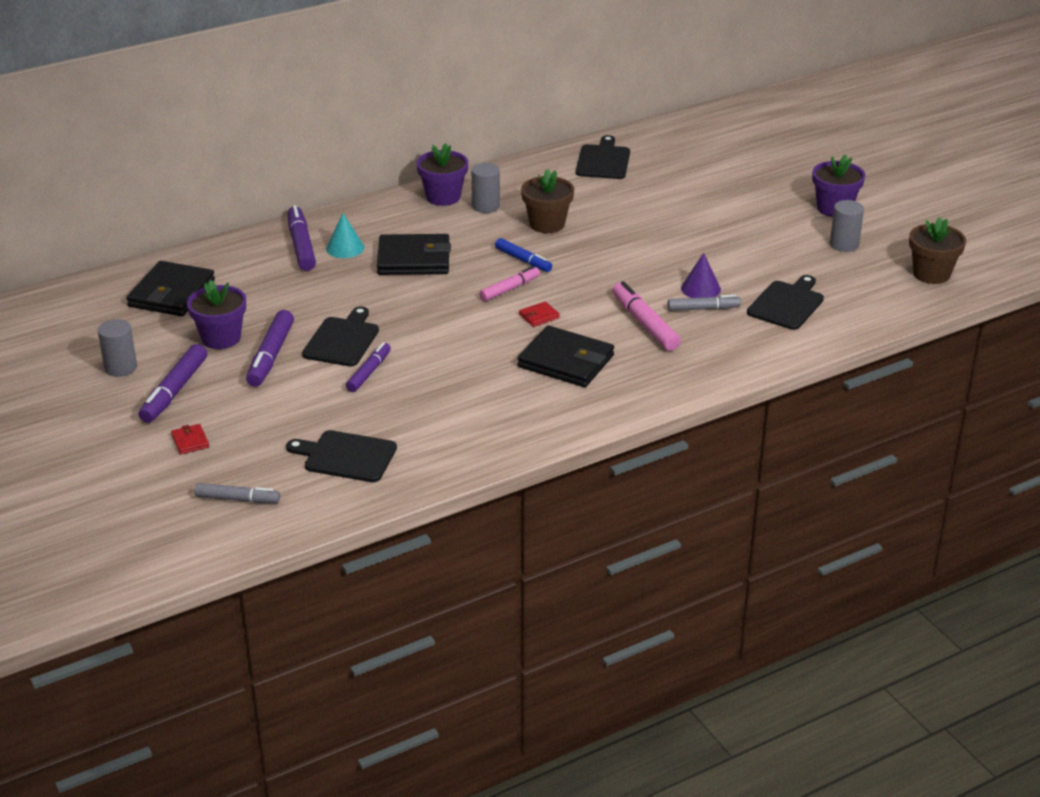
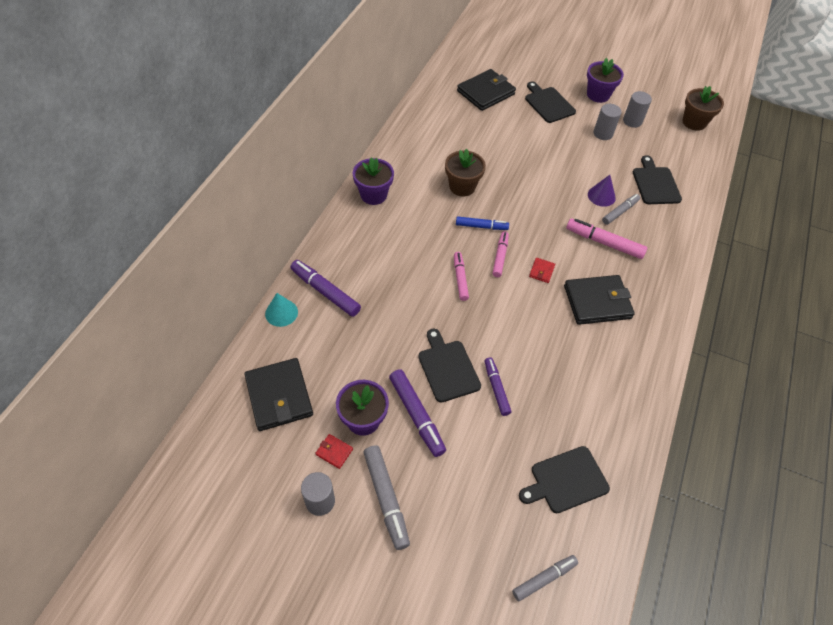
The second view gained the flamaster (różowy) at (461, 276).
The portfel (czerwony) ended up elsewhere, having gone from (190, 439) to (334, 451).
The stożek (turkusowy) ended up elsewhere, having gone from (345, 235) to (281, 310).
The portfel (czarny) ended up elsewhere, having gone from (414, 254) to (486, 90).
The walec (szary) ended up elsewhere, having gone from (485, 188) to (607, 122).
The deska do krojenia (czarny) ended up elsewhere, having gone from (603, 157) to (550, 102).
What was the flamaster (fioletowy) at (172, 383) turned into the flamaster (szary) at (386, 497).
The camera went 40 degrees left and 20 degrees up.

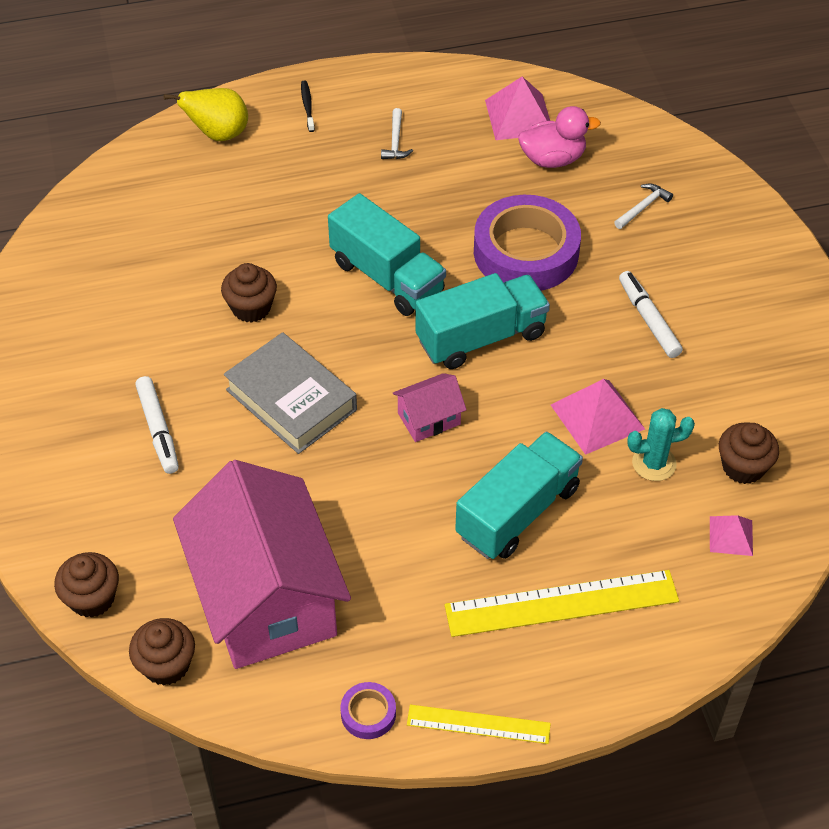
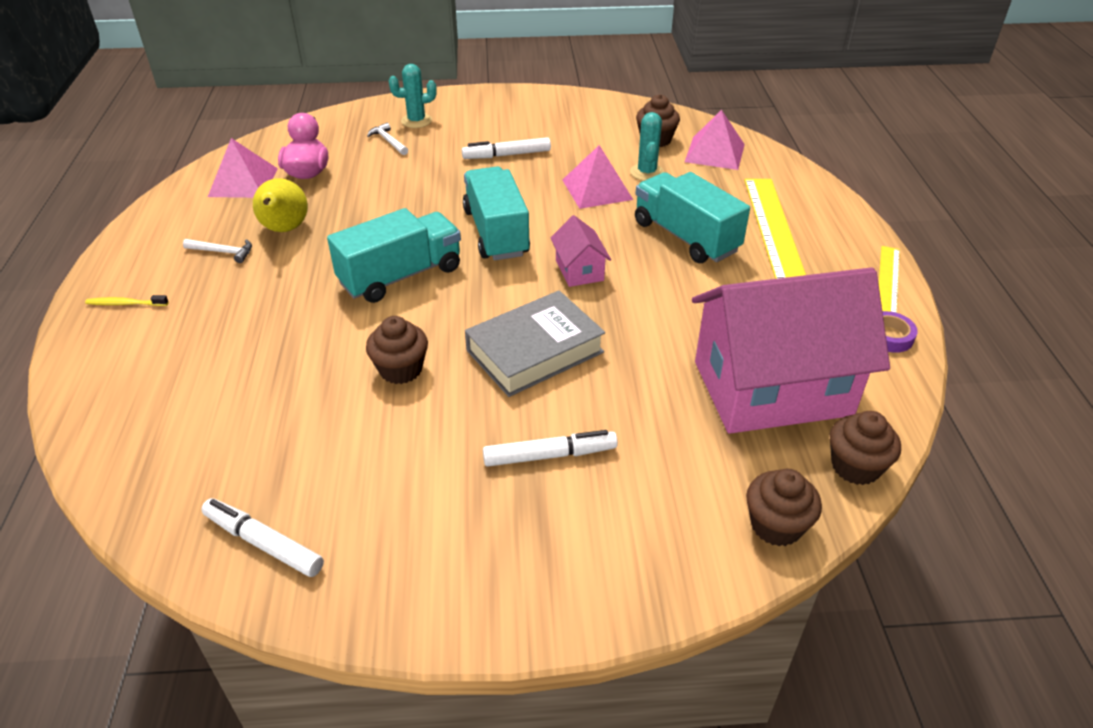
The second view lost the taśma klejąca (fioletowy) at (527, 243).
The second view gained the flamaster (biały) at (262, 537).
The second view gained the kaktus (turkusowy) at (413, 96).
The gruszka (żółty) ended up elsewhere, having gone from (206, 114) to (280, 205).
What was the szczoteczka do zębów (czarny) at (308, 106) turned into the szczoteczka do zębów (żółty) at (127, 300).
The size of the piramida (różowy) at (731, 535) changed by a factor of 1.72.
The camera went 80 degrees left and 10 degrees down.

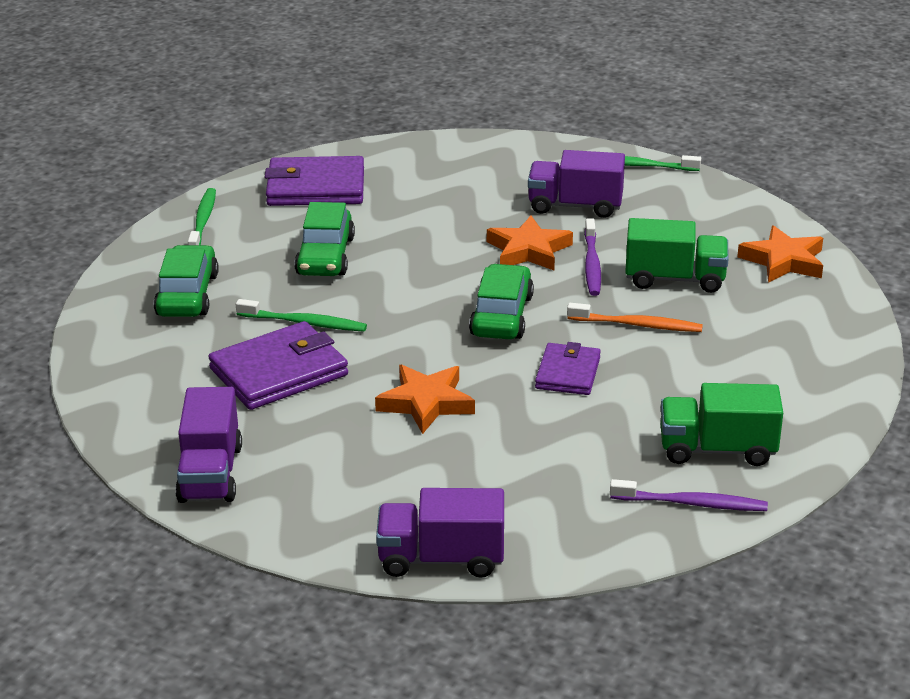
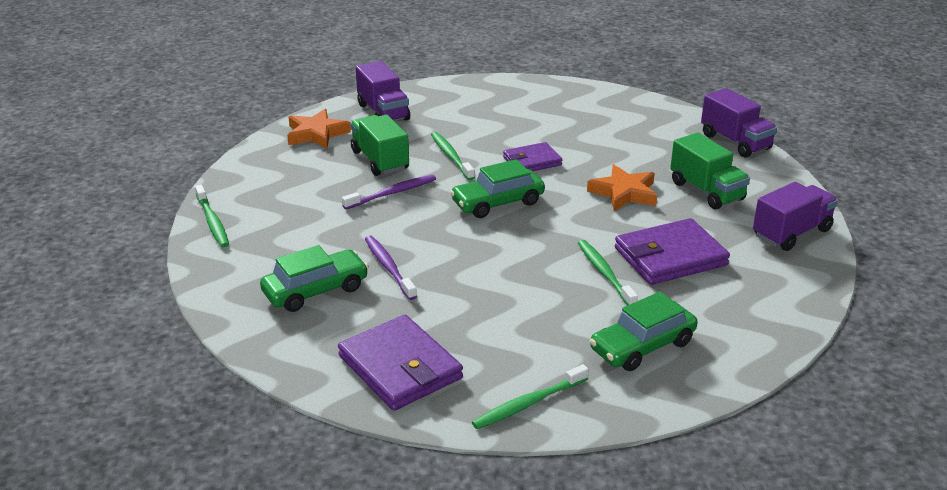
The second view lost the gwiazda (pomarańczowy) at (530, 243).
The samochód (zielony) ended up elsewhere, having gone from (324, 239) to (314, 278).
The ciężarówka (fioletowy) ended up elsewhere, having gone from (576, 184) to (383, 91).
The szczoteczka do zębów (fioletowy) ended up elsewhere, having gone from (689, 495) to (391, 268).
The ciężarówka (zielony) ended up elsewhere, having gone from (722, 424) to (710, 171).
What was the szczoteczka do zębów (pomarańczowy) at (635, 317) turned into the szczoteczka do zębów (zielony) at (453, 156).
The portfel (fioletowy) at (278, 365) ended up facing another way, 45 degrees counterclockwise from before.
The camera went 125 degrees left and 0 degrees up.

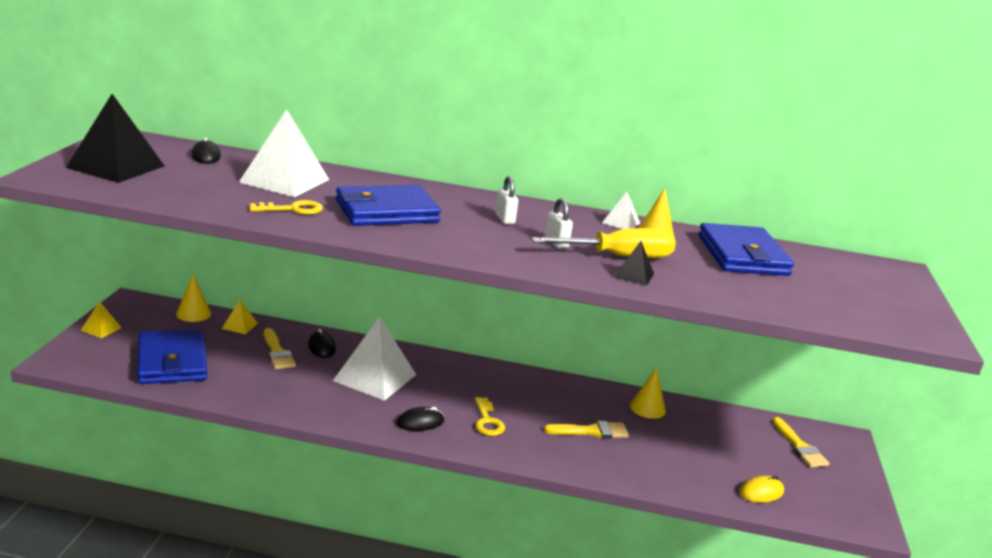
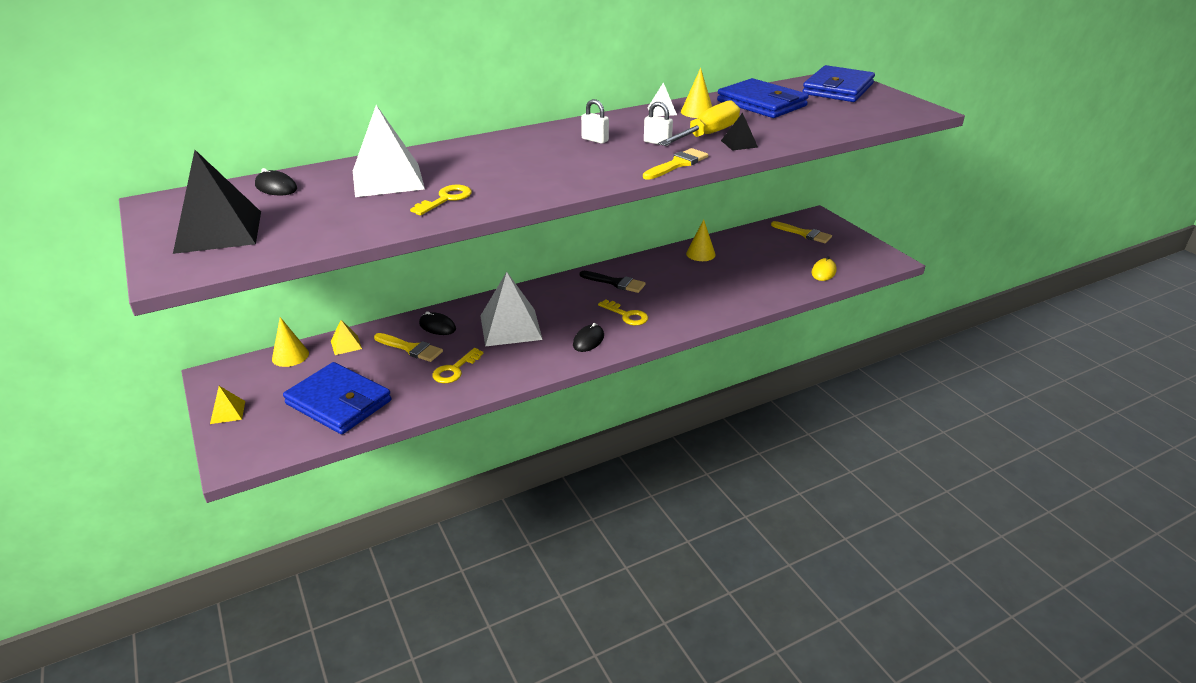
The second view gained the klucz (żółty) at (457, 365).
The second view gained the pędzel (czarny) at (613, 282).
The portfel (niebieski) ended up elsewhere, having gone from (388, 205) to (838, 83).
The pędzel (żółty) ended up elsewhere, having gone from (586, 429) to (675, 164).
The camera went 35 degrees left and 10 degrees up.

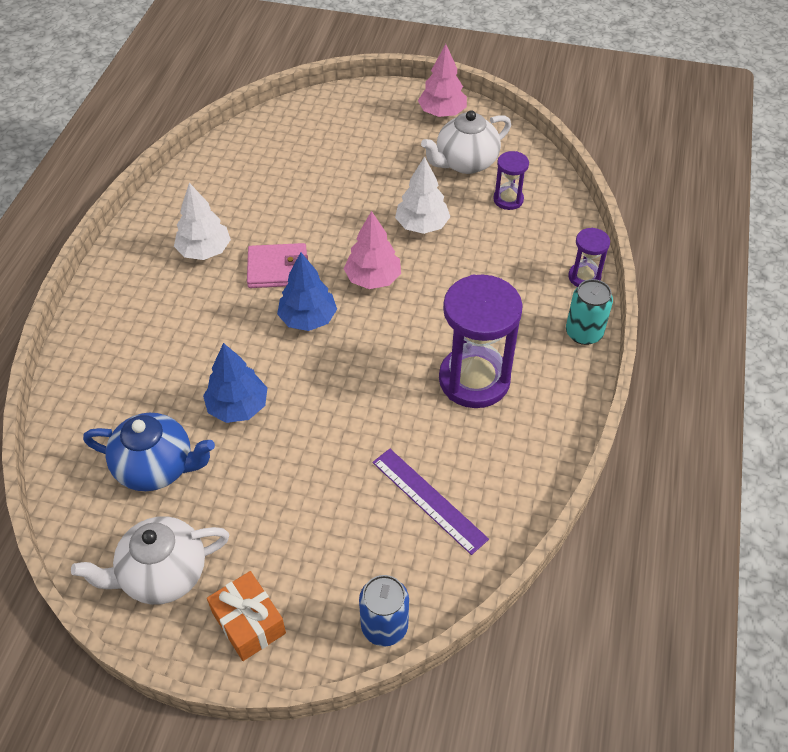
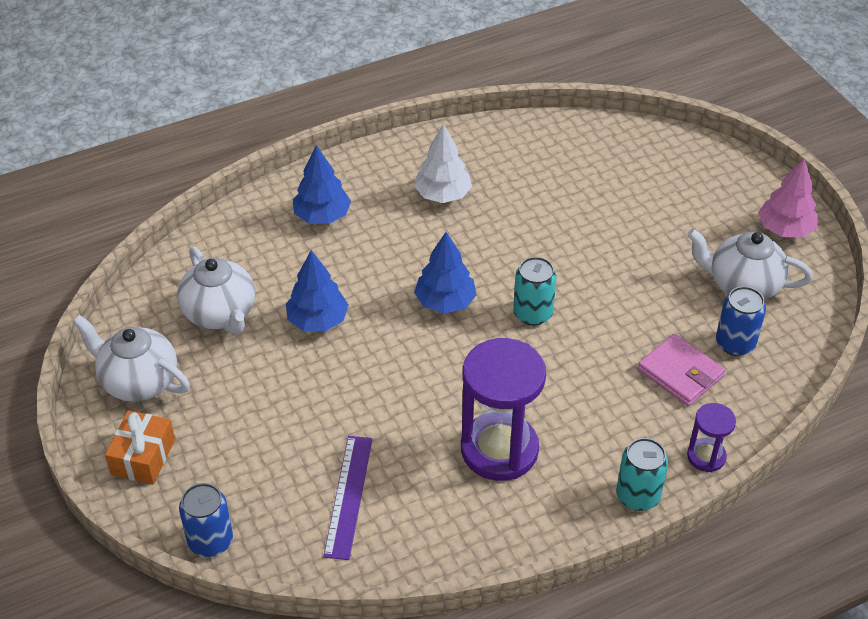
The second view lost the drzewko (biały) at (422, 195).
The second view gained the drzewko (niebieski) at (322, 184).
The portfel (różowy) ended up elsewhere, having gone from (277, 265) to (681, 370).
Where the drzewko (różowy) stood at (372, 250), the puszka (turkusowy) came to stand at (535, 291).
Where the klepsydra (fioletowy) stood at (511, 180), the puszka (niebieski) came to stand at (741, 321).
What was the imbryk (niebieski) at (149, 452) turned into the imbryk (biały) at (216, 291).
The camera went 50 degrees right and 5 degrees down.

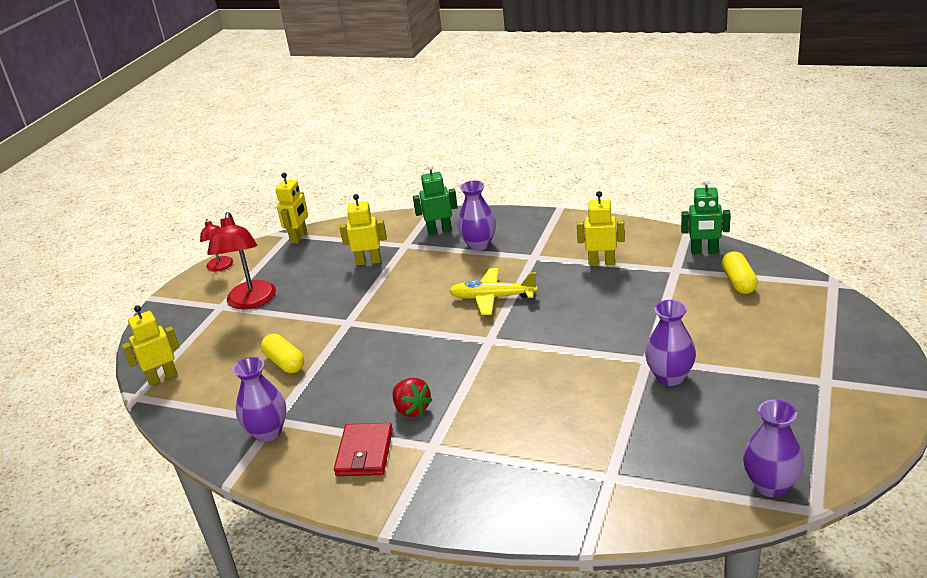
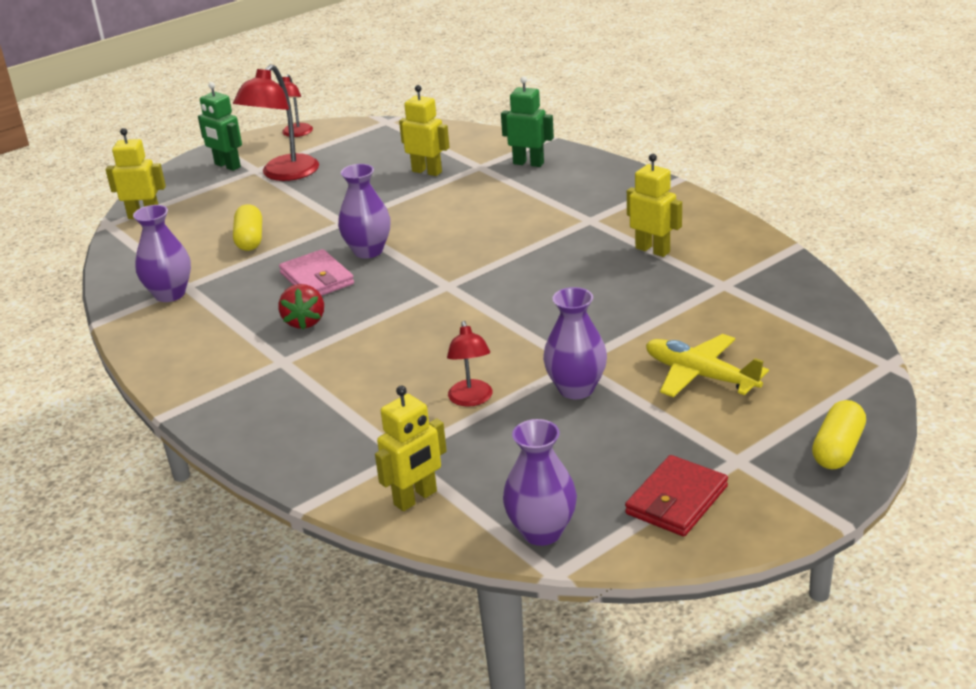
The second view gained the portfel (różowy) at (316, 272).
The second view gained the lampka (czerwony) at (469, 364).
The robot (żółty) ended up elsewhere, having gone from (291, 208) to (411, 448).
The portfel (czerwony) ended up elsewhere, having gone from (363, 449) to (676, 496).
The samolot (żółty) ended up elsewhere, having gone from (493, 291) to (707, 365).
The wazon (fioletowy) ended up elsewhere, having gone from (476, 215) to (364, 211).
The robot (zielony) ended up elsewhere, having gone from (706, 216) to (220, 126).
The kapsułka (żółty) ended up elsewhere, having gone from (740, 272) to (839, 434).
The camera went 30 degrees right and 0 degrees up.

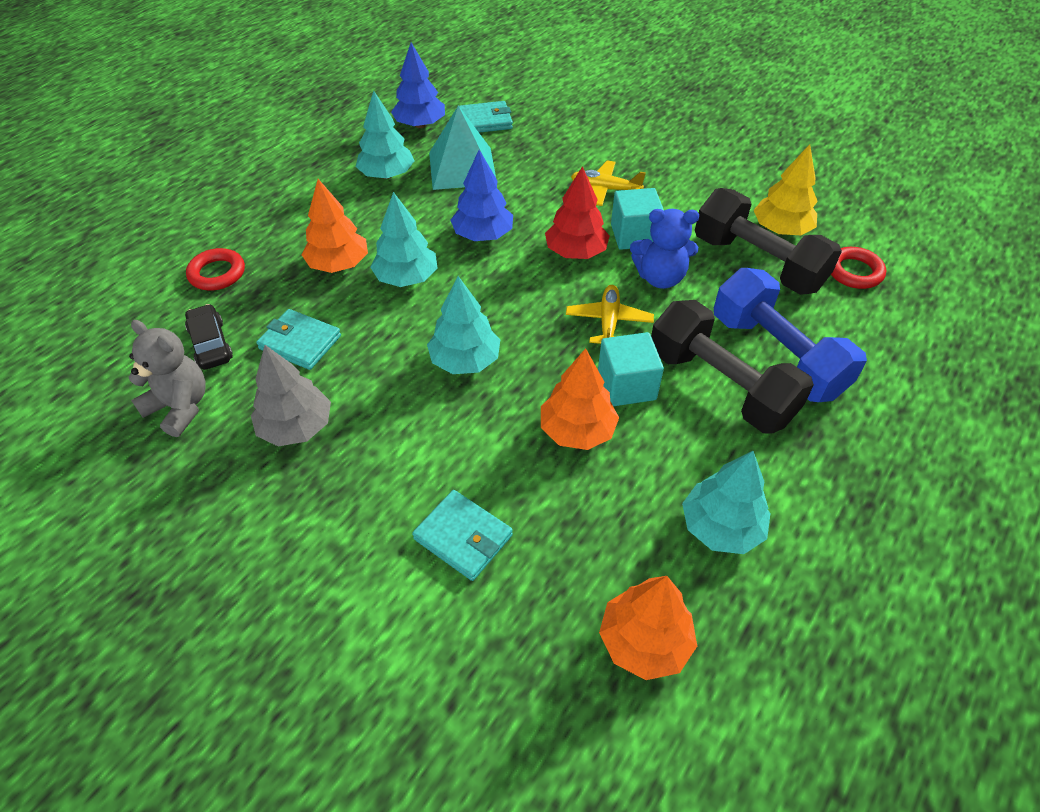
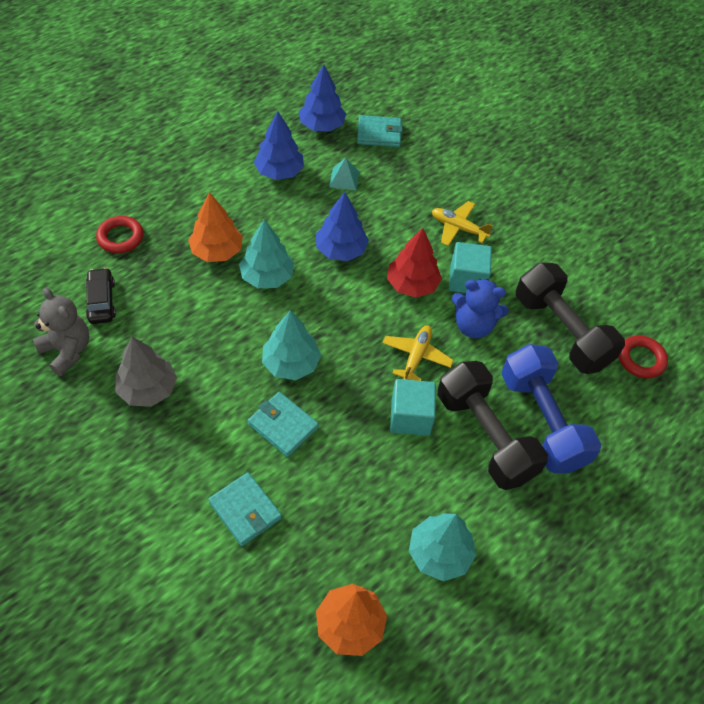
The second view lost the drzewko (pomarańczowy) at (580, 399).
The second view lost the drzewko (żółty) at (786, 189).
The portfel (turkusowy) ended up elsewhere, having gone from (298, 339) to (283, 424).
What was the drzewko (turkusowy) at (385, 134) turned into the drzewko (niebieski) at (279, 145).
The size of the piramida (turkusowy) at (462, 148) changed by a factor of 0.49.
The camera went 10 degrees right and 5 degrees up.

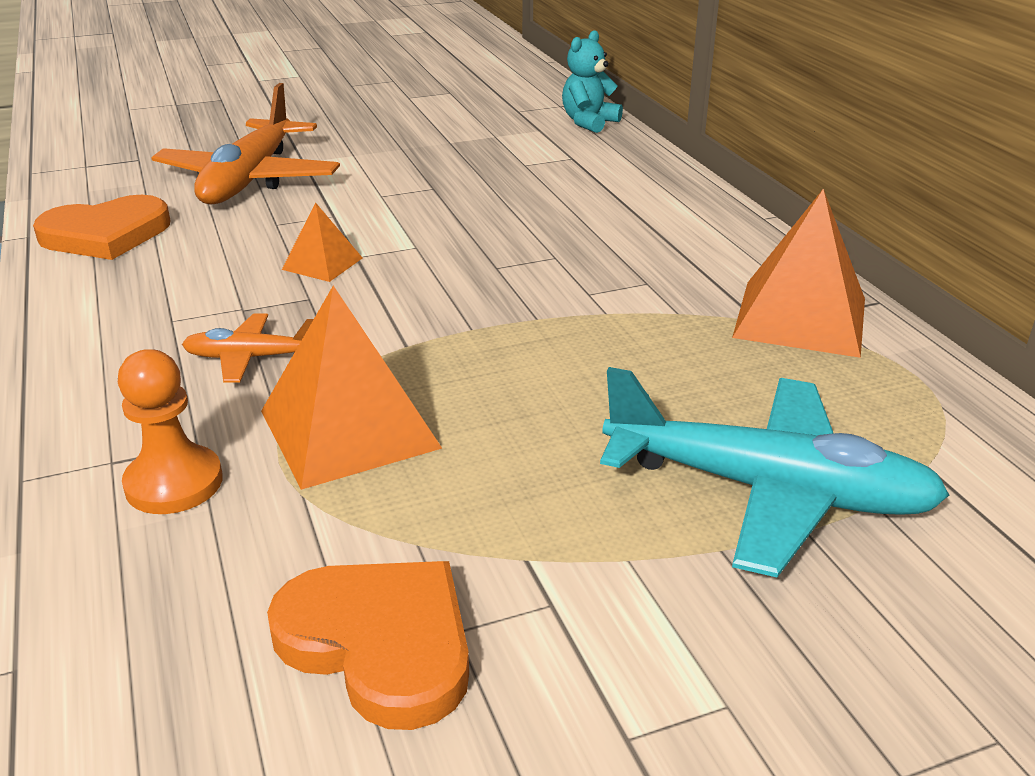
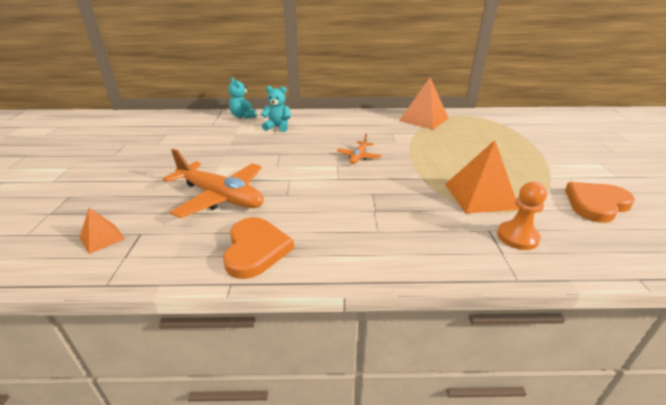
The second view lost the samolot (turkusowy) at (775, 472).
The second view gained the miś (turkusowy) at (276, 109).
The samolot (pomarańczowy) ended up elsewhere, having gone from (248, 348) to (359, 148).
The piramida (pomarańczowy) ended up elsewhere, having gone from (322, 242) to (102, 231).
The camera went 70 degrees left and 0 degrees up.

